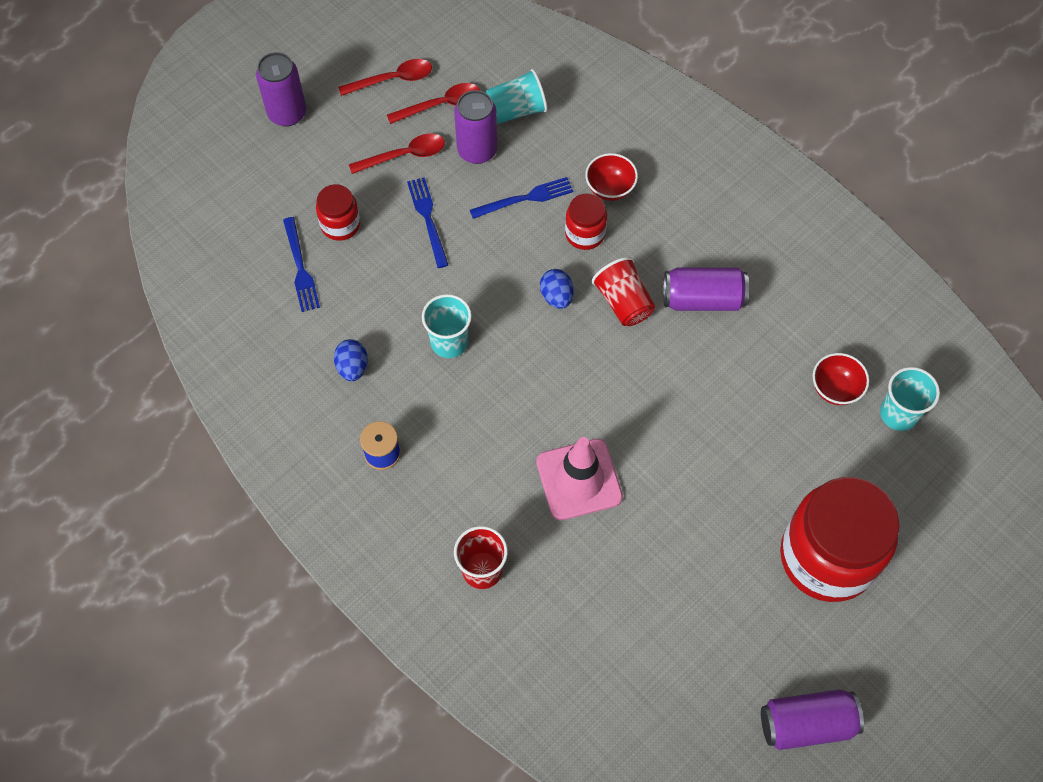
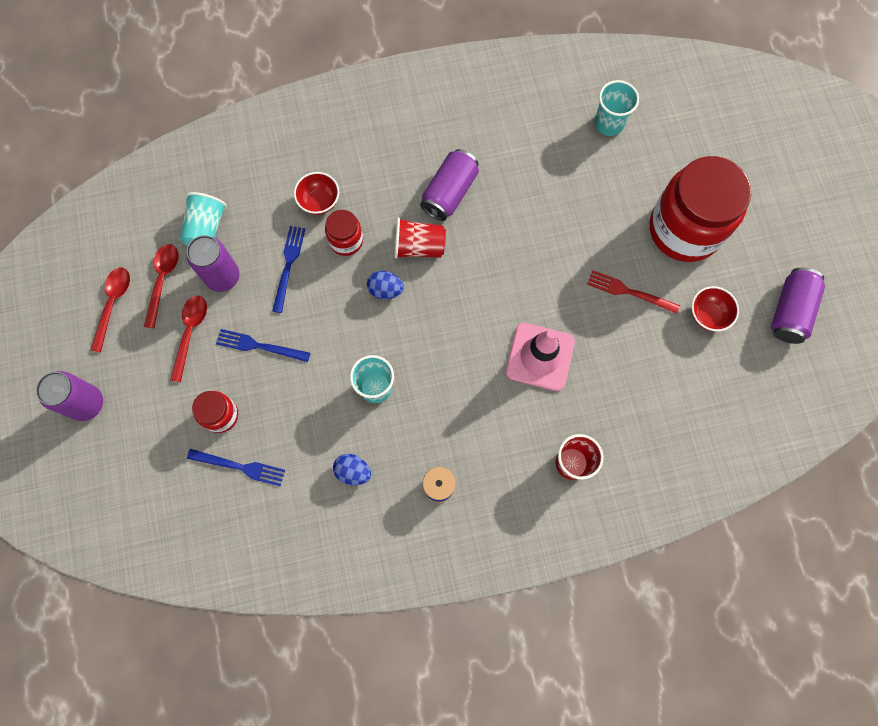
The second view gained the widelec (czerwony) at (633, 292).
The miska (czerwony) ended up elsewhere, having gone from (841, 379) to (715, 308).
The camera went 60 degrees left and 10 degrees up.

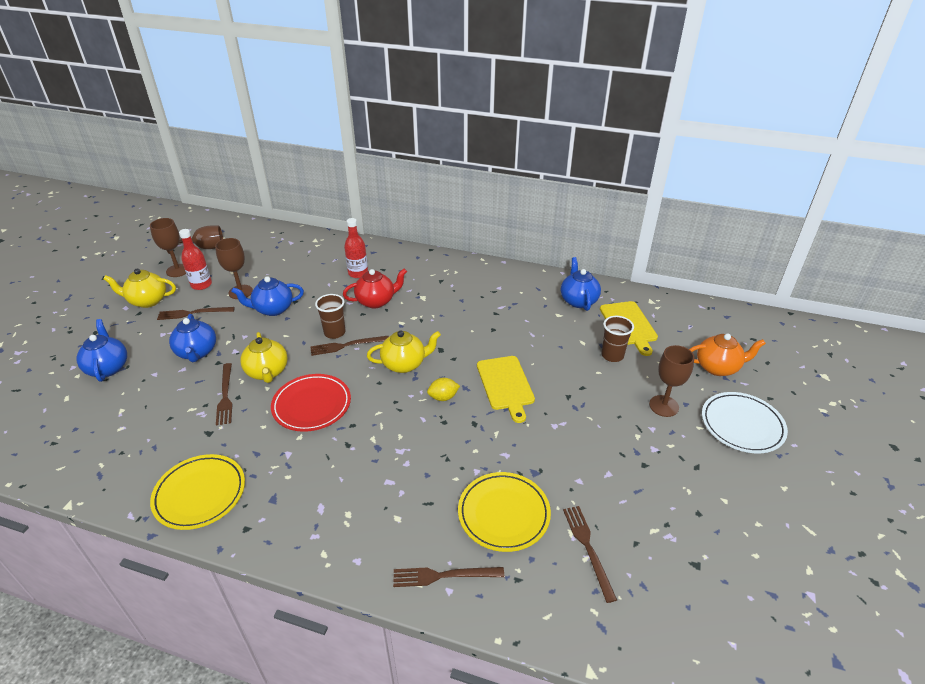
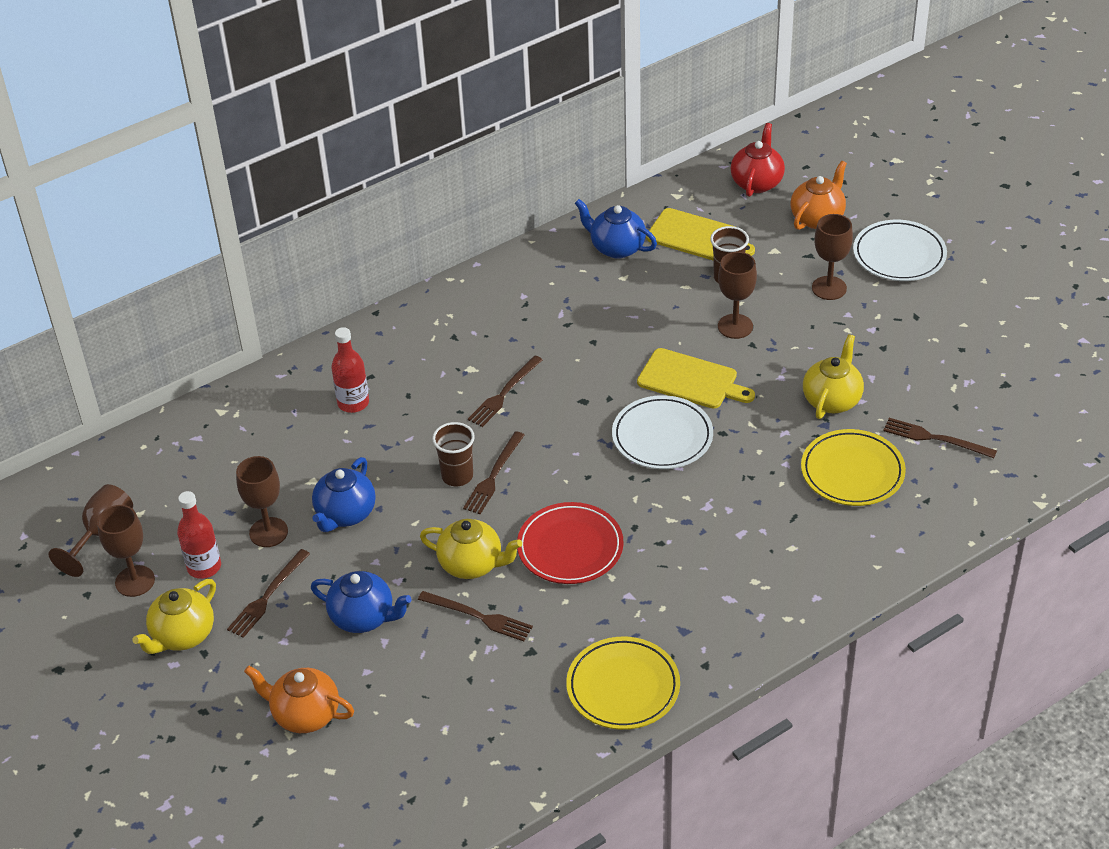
The second view gained the kielich (brązowy) at (737, 295).
The imbryk (czerwony) ended up elsewhere, having gone from (375, 288) to (758, 160).
The imbryk (żółty) ended up elsewhere, having gone from (404, 352) to (833, 376).
The widelec (brązowy) ended up elsewhere, having gone from (448, 577) to (505, 391).
Where the cytryna (żółty) stood at (443, 389), the talerz (biały) came to stand at (662, 432).
What was the imbryk (niebieski) at (102, 350) turned into the imbryk (pomarańczowy) at (299, 699).
The camera went 50 degrees left and 5 degrees up.

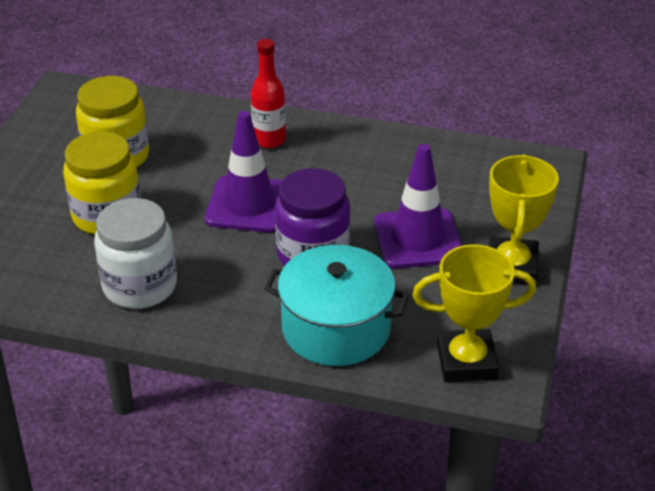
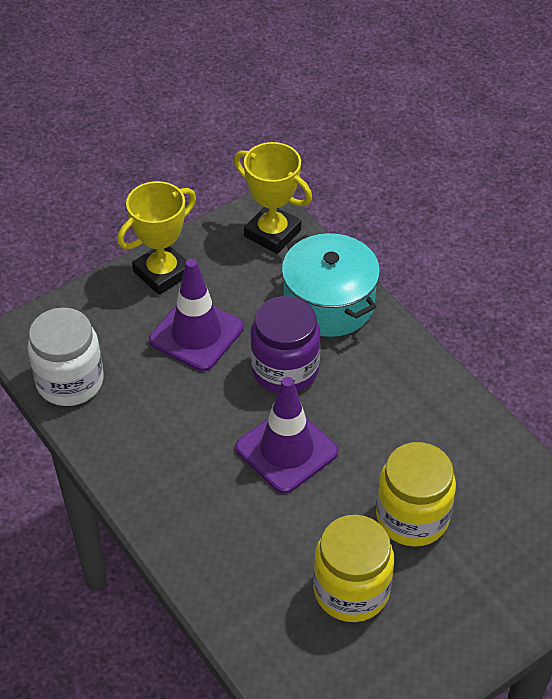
The second view lost the butelka (czerwony) at (268, 93).
The słoik (biały) ended up elsewhere, having gone from (135, 253) to (65, 356).
The camera went 140 degrees left and 10 degrees up.

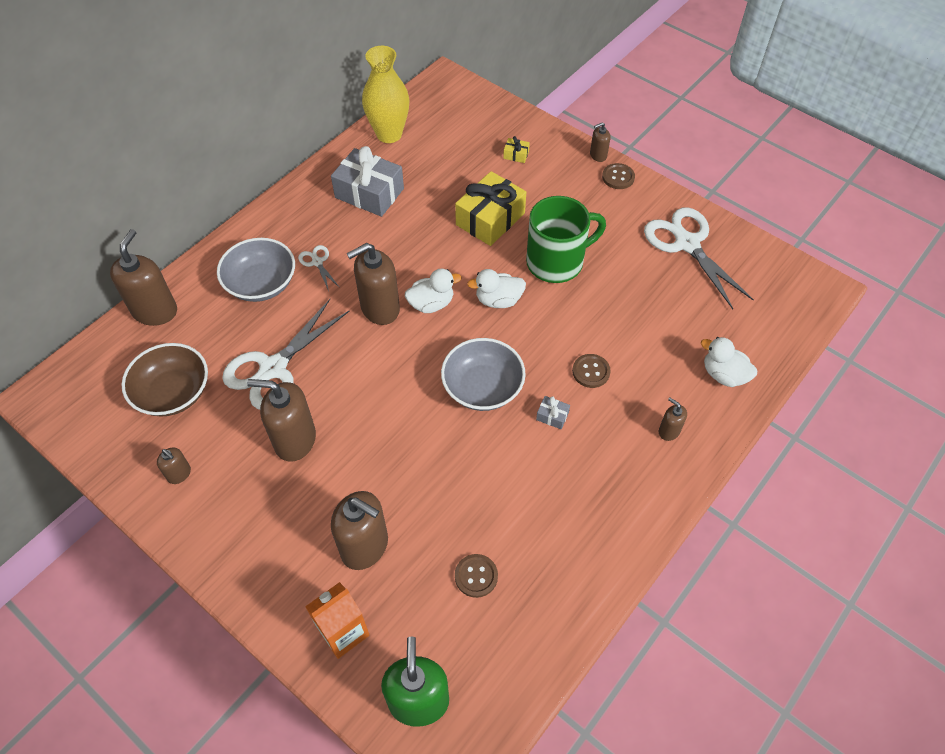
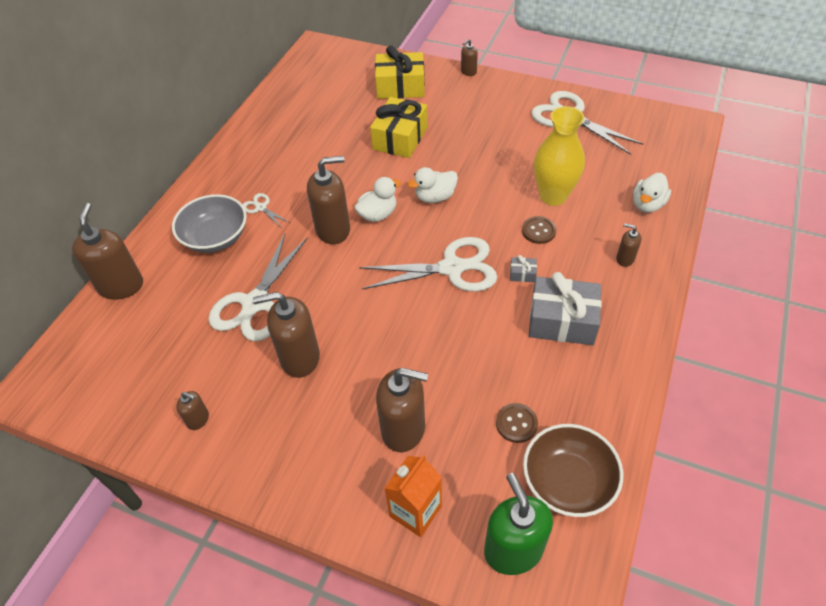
The second view lost the kubek (zielony) at (566, 239).
The second view lost the guzik (brązowy) at (618, 176).
The miska (brązowy) ended up elsewhere, having gone from (165, 380) to (573, 470).
The prezent (szary) ended up elsewhere, having gone from (367, 181) to (565, 308).
The wazon (żółty) ended up elsewhere, having gone from (385, 94) to (559, 156).
Where the miska (szary) stood at (483, 374), the nożyczki (biały) came to stand at (428, 264).
The dozownik mydła (brązowy) at (373, 284) ended up facing another way, 150 degrees counterclockwise from before.
The kaczka (biały) at (729, 362) ended up facing another way, 75 degrees counterclockwise from before.
The size of the prezent (żółty) at (516, 149) changed by a factor of 2.41.
The camera went 15 degrees left and 5 degrees down.

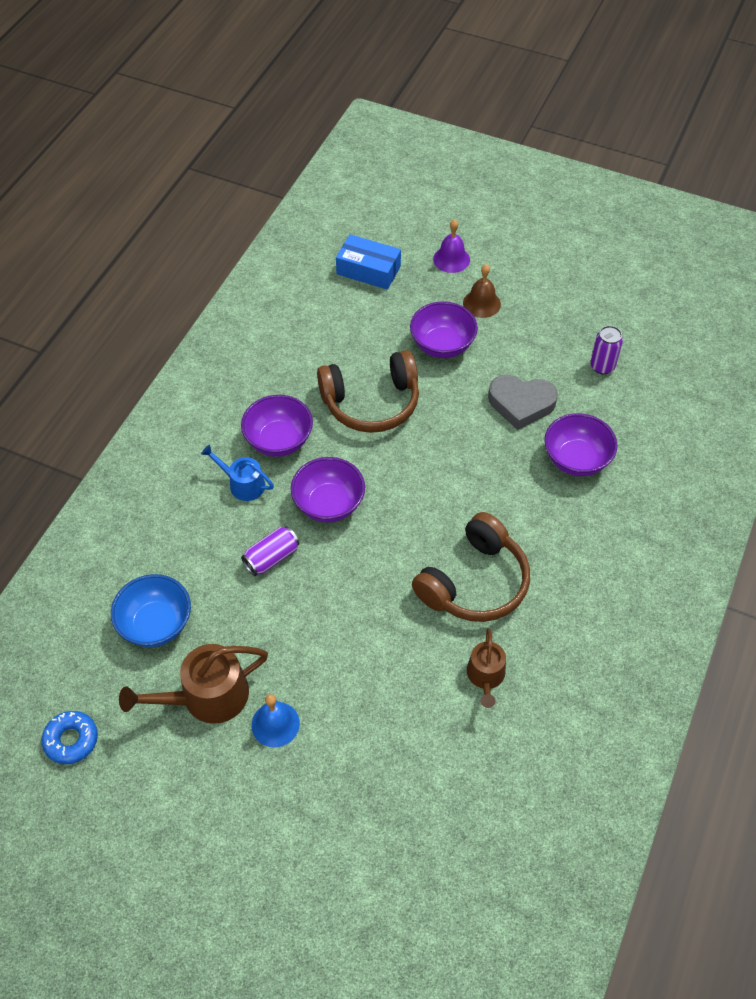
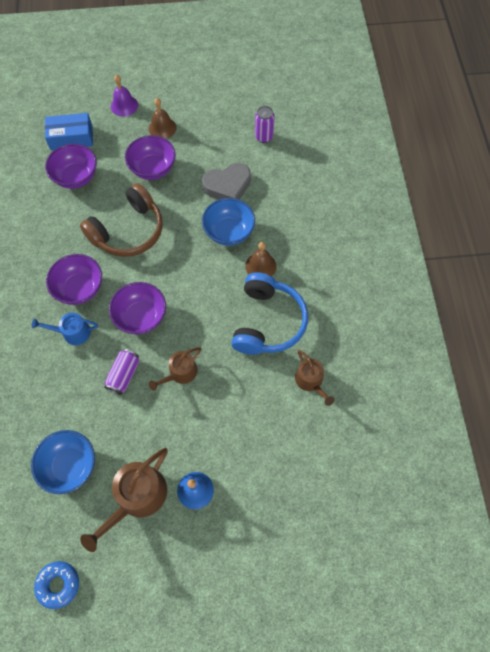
The second view gained the konewka (brązowy) at (175, 369).
The second view gained the miska (niebieski) at (228, 222).
The second view gained the dzwonek (brązowy) at (261, 259).
The miska (fioletowy) ended up elsewhere, having gone from (580, 444) to (71, 166).
What was the słuchawki (brązowy) at (471, 567) turned into the słuchawki (niebieski) at (269, 313).
The camera went 30 degrees left and 10 degrees up.

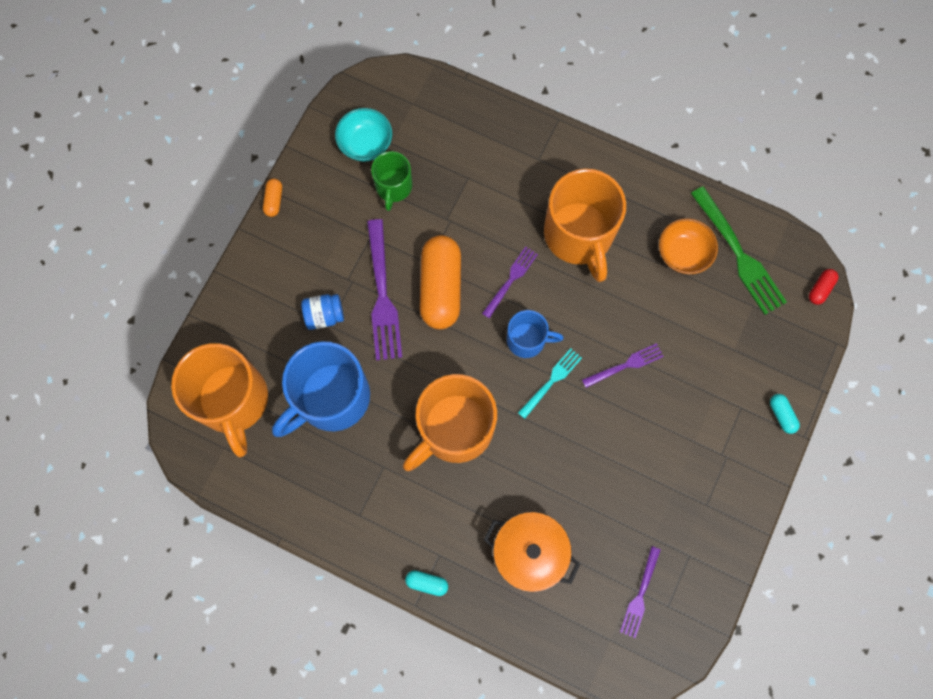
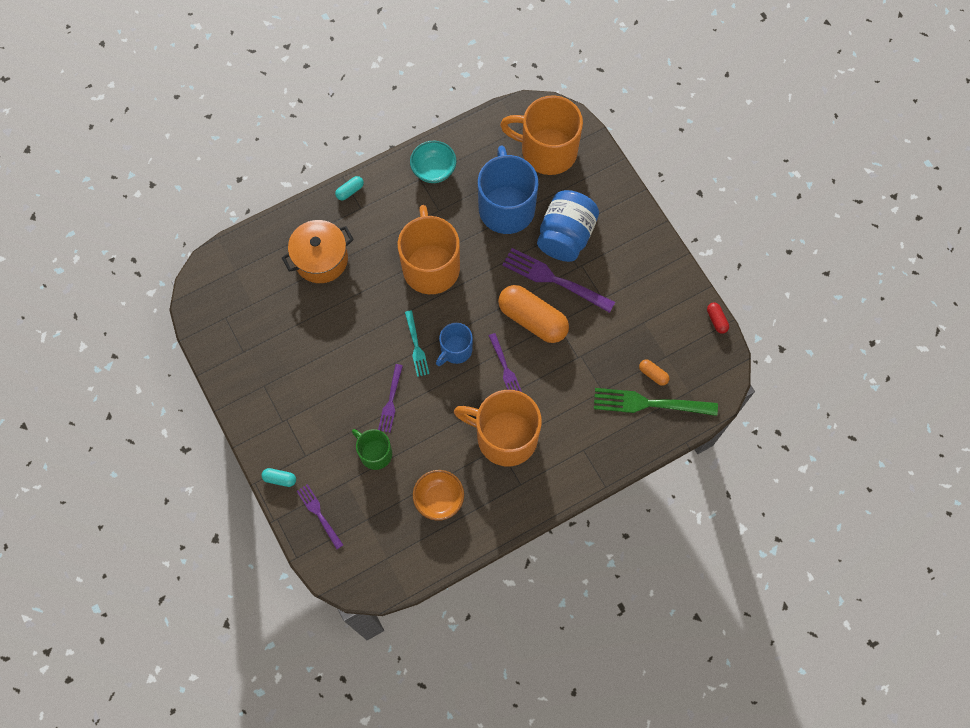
The kapsułka (pomarańczowy) ended up elsewhere, having gone from (272, 198) to (654, 372).
The miska (turkusowy) ended up elsewhere, having gone from (363, 135) to (433, 162).
The kubek (zielony) ended up elsewhere, having gone from (391, 181) to (372, 449).
The widelec (fioletowy) ended up elsewhere, having gone from (640, 592) to (320, 516).
The widelec (zielony) ended up elsewhere, having gone from (739, 250) to (656, 402).
The kapsułka (czerwony) ended up elsewhere, having gone from (823, 287) to (718, 318).
The size of the słoik (niebieski) at (322, 312) changed by a factor of 1.94.
The camera went 125 degrees right and 5 degrees down.

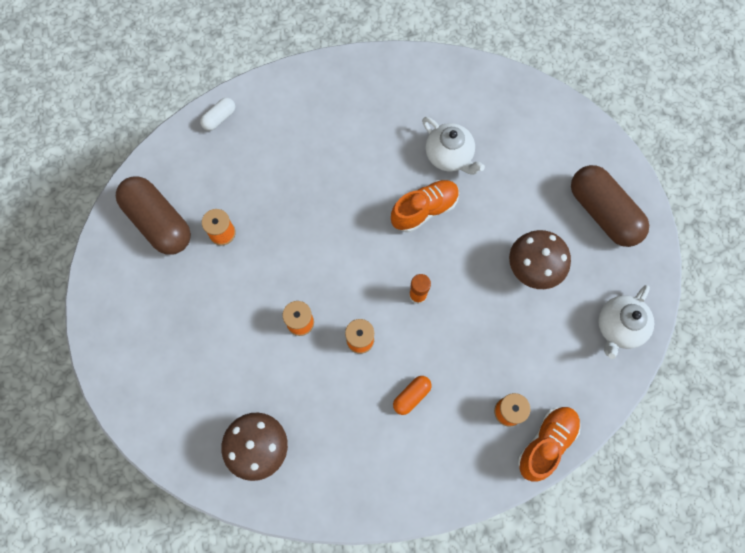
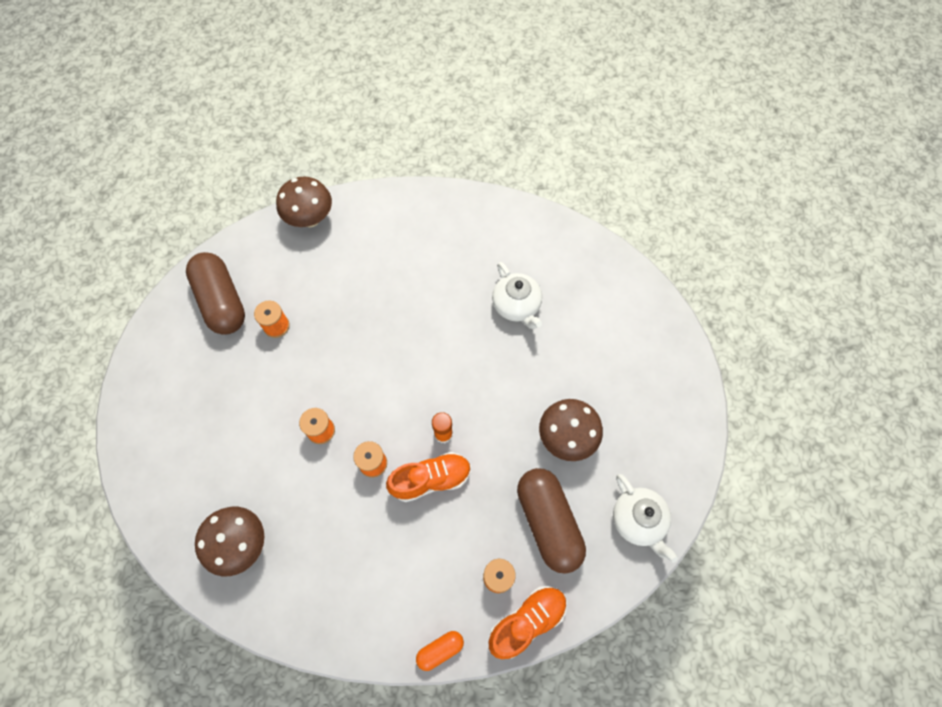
The but (pomarańczowy) ended up elsewhere, having gone from (425, 206) to (428, 477).
The kapsułka (pomarańczowy) ended up elsewhere, having gone from (412, 395) to (440, 651).
The kapsułka (brązowy) ended up elsewhere, having gone from (610, 206) to (551, 521).
Where the kapsułka (biały) stood at (217, 114), the grzyb (brązowy) came to stand at (304, 202).
The imbryk (biały) at (626, 322) ended up facing another way, 75 degrees counterclockwise from before.
The camera went 15 degrees right and 5 degrees down.

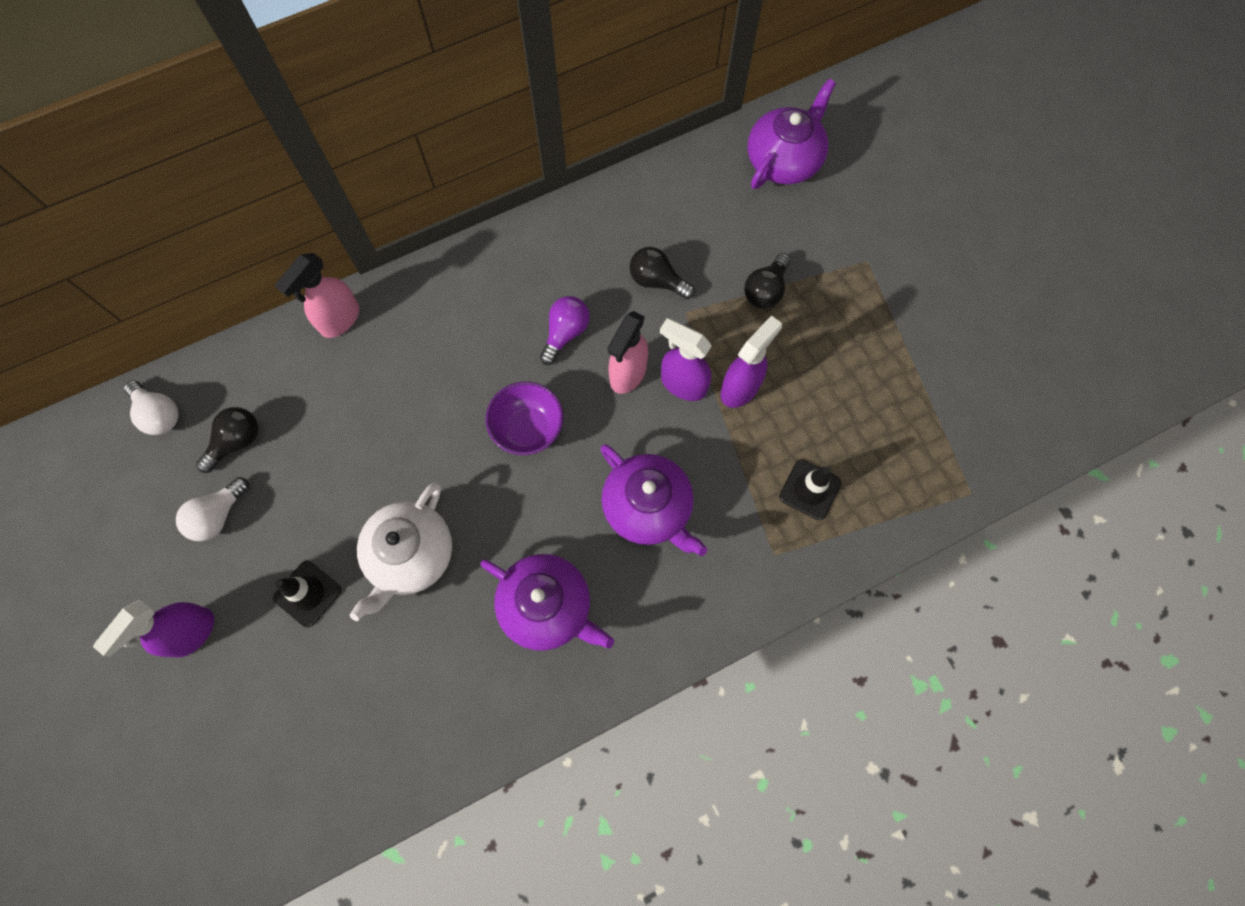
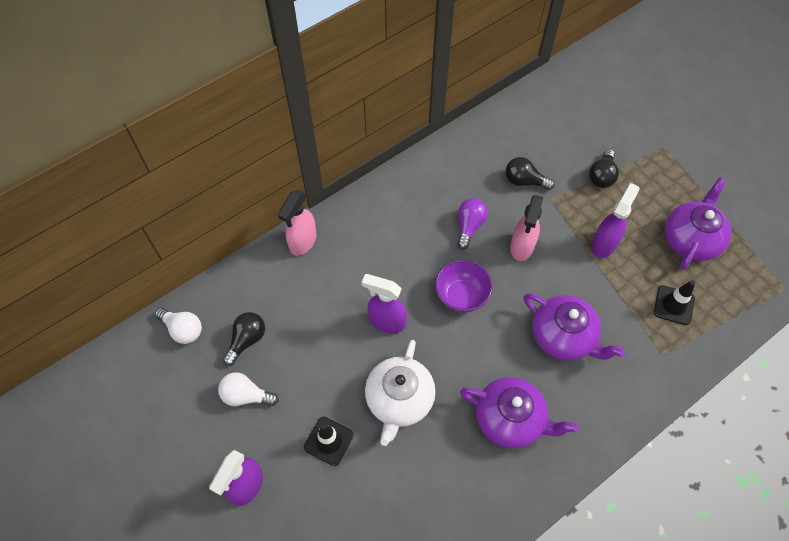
The spryskiwacz (fioletowy) ended up elsewhere, having gone from (686, 359) to (384, 304).
The imbryk (fioletowy) ended up elsewhere, having gone from (792, 134) to (698, 223).
The żarówka (biały) at (212, 509) ended up facing another way, 75 degrees clockwise from before.
The camera went 10 degrees left and 10 degrees down.

